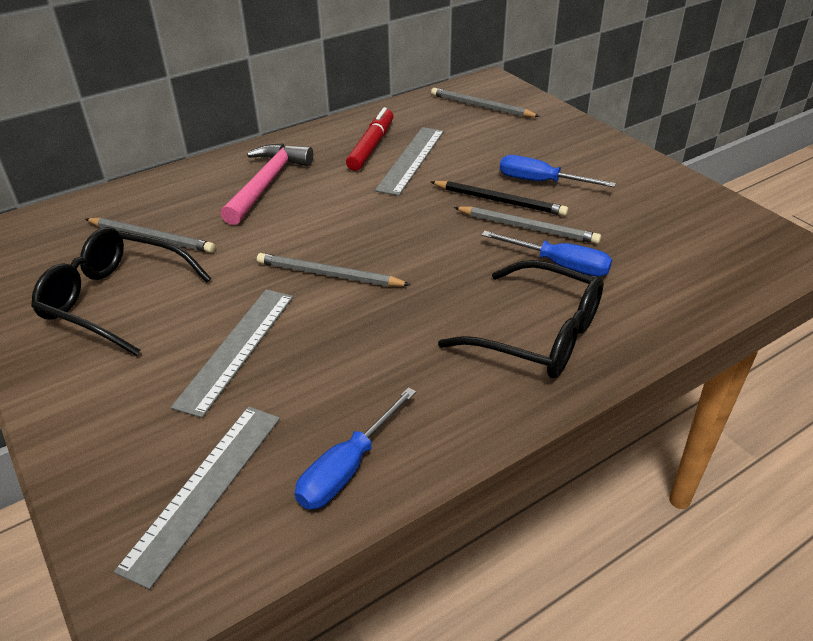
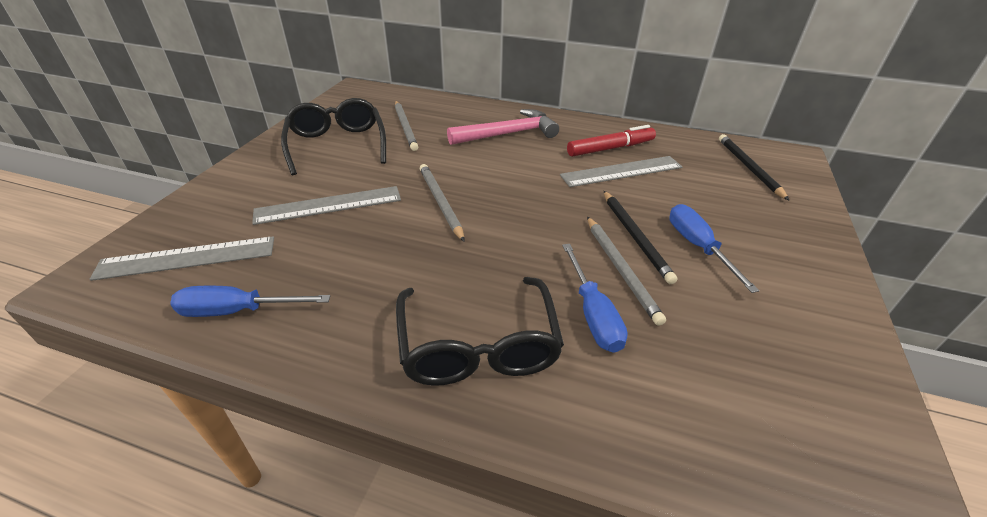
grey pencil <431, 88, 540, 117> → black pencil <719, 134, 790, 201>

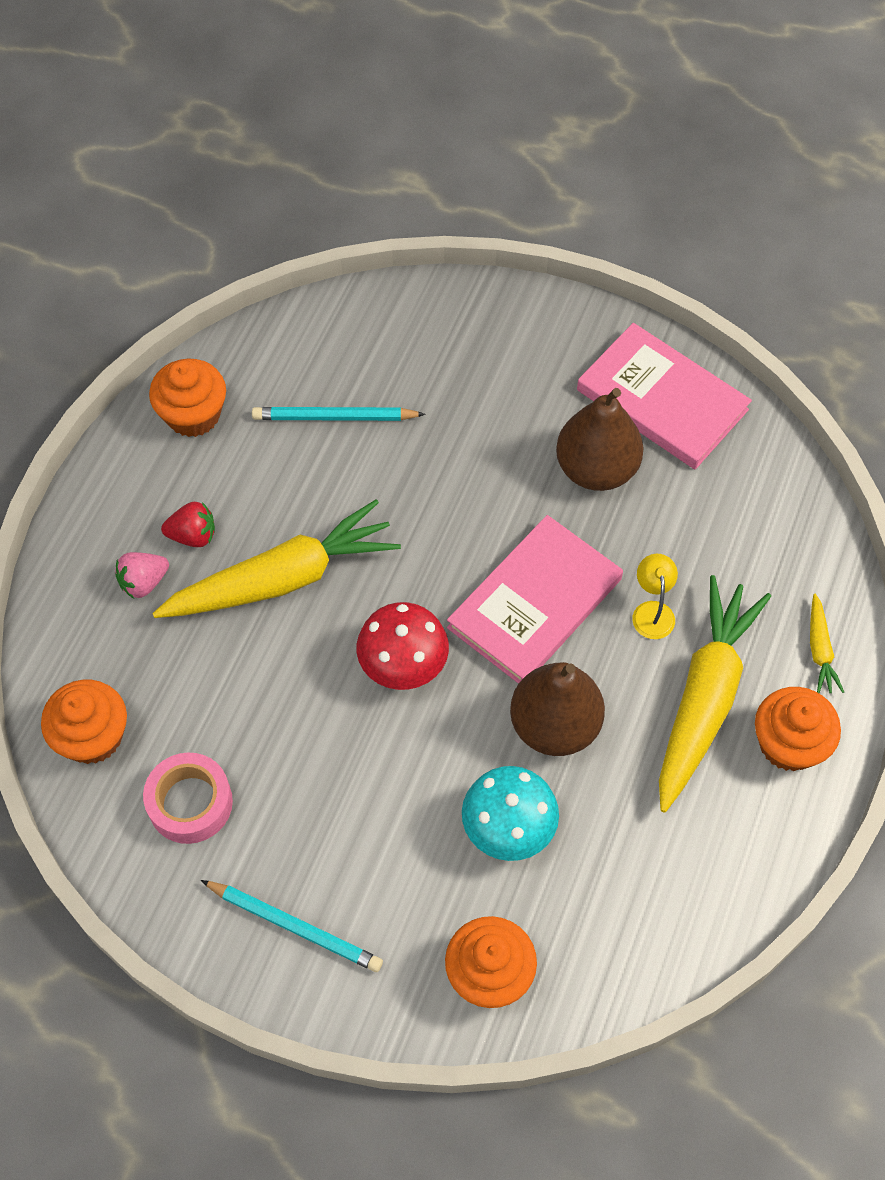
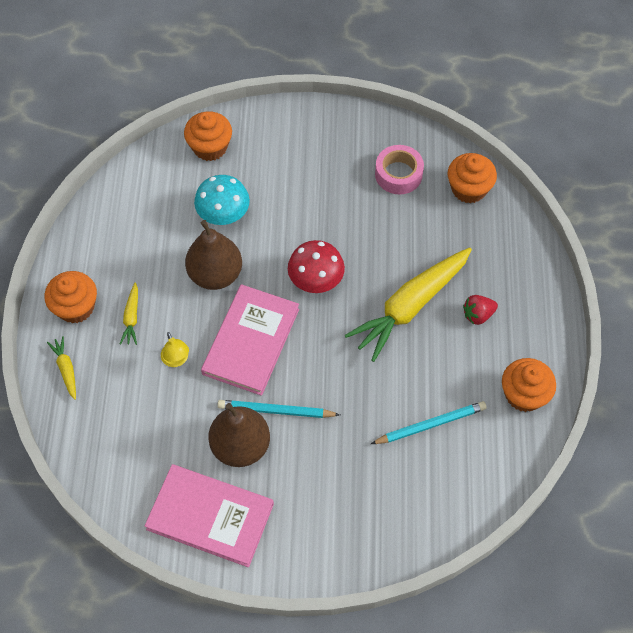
pink strawberry <115, 552, 169, 599> → -
yellow carrot <659, 575, 771, 812> → yellow carrot <120, 282, 138, 345>, x0.43
turquoise pencil <201, 880, 383, 972> → turquoise pencil <217, 400, 340, 418>, relocated

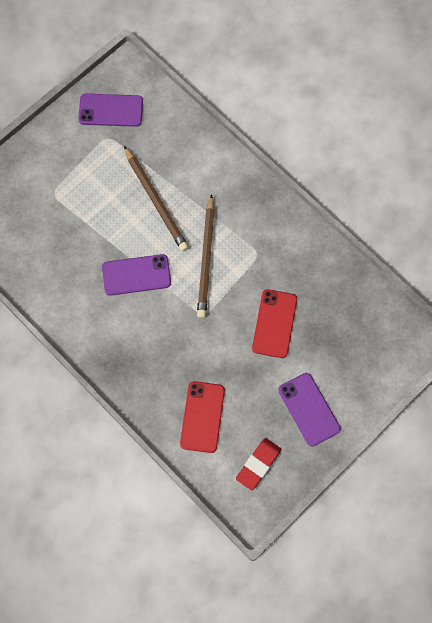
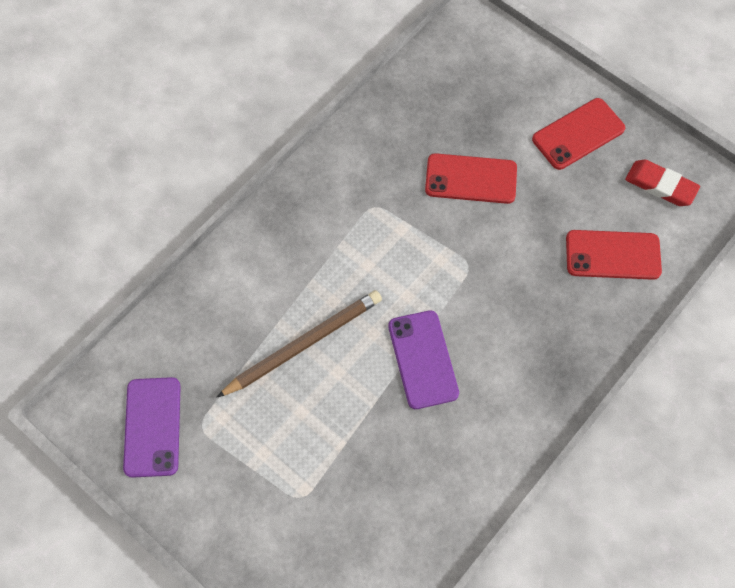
brown pencil <197, 194, 215, 318> → -
purple phone <278, 373, 341, 446> → red phone <532, 98, 625, 170>

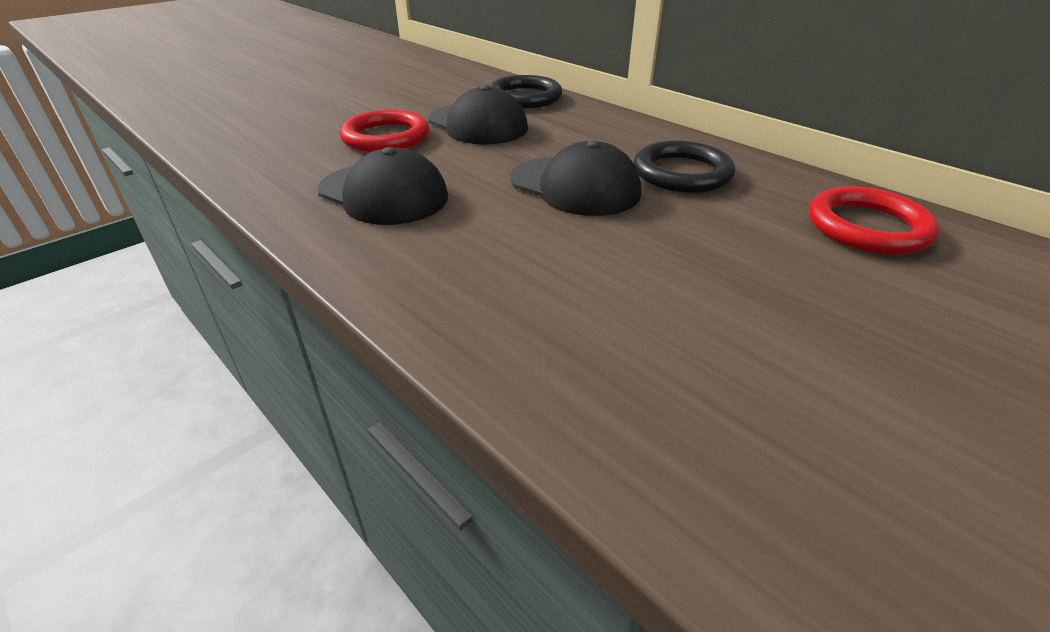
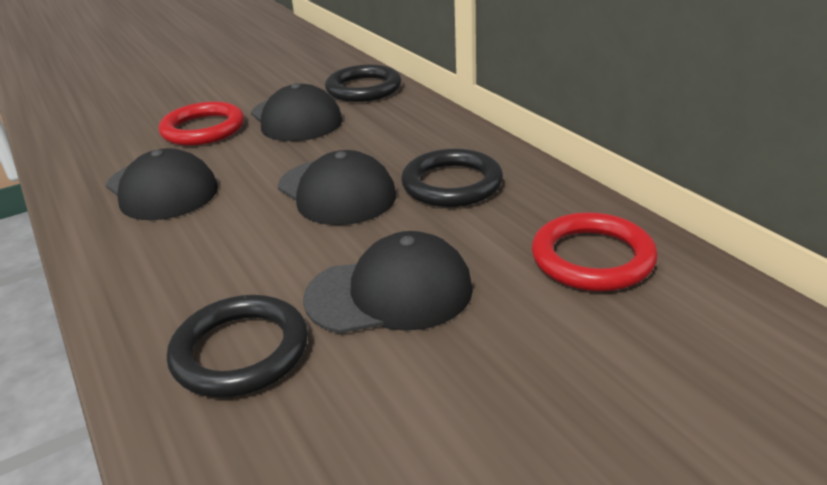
- → black cap <303, 231, 473, 334>
- → black ring <167, 295, 308, 397>

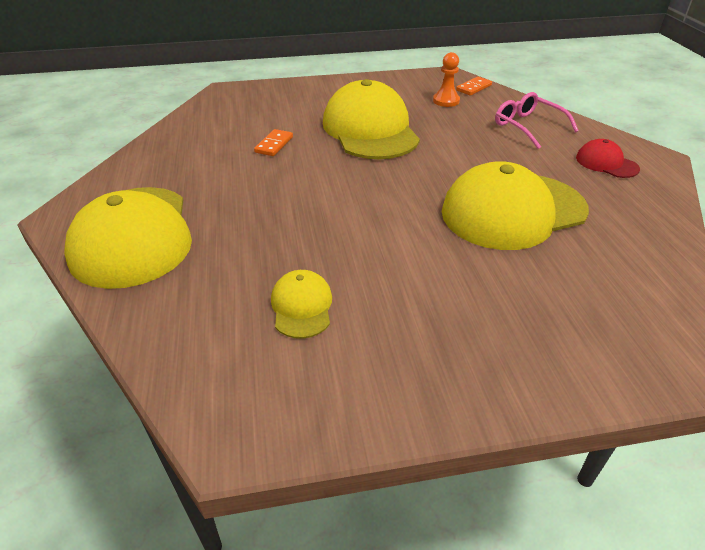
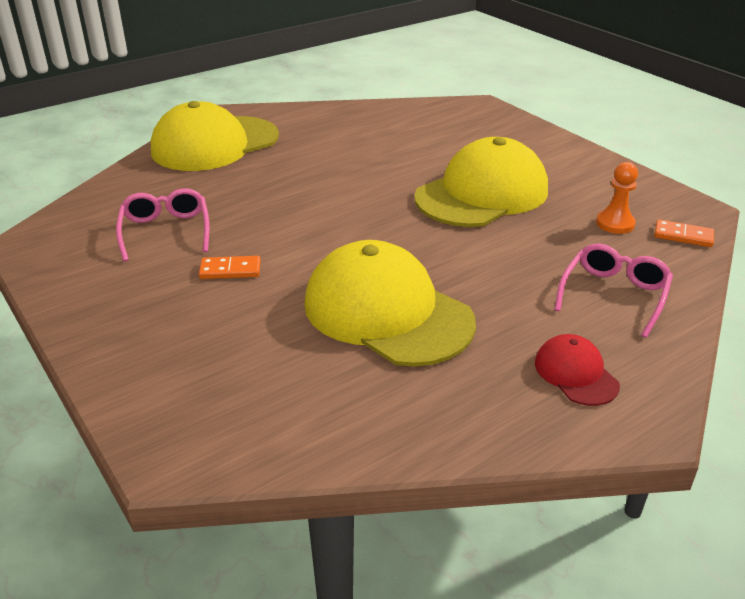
orange domino <254, 129, 293, 156> → orange domino <199, 256, 261, 279>, relocated
red cap <576, 139, 640, 178> → red cap <535, 334, 620, 406>, 45 degrees counterclockwise
yellow cap <271, 270, 332, 339> → pink glasses <116, 188, 210, 262>

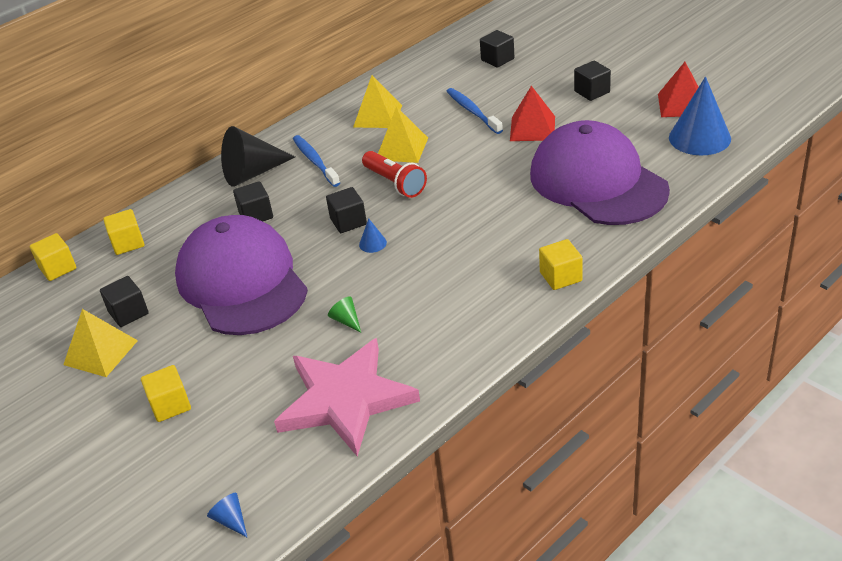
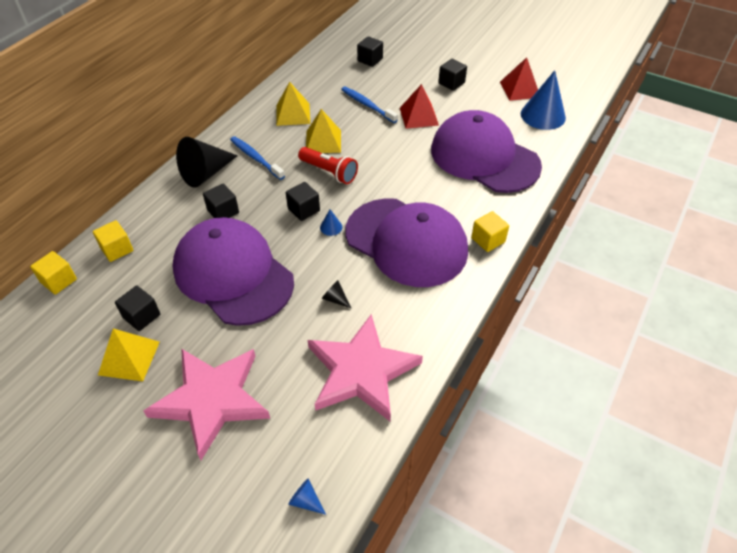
green cone <328, 296, 361, 332> → black cone <322, 280, 351, 308>
yellow cube <141, 365, 191, 422> → pink star <144, 348, 270, 460>
- → purple cap <346, 198, 468, 287>

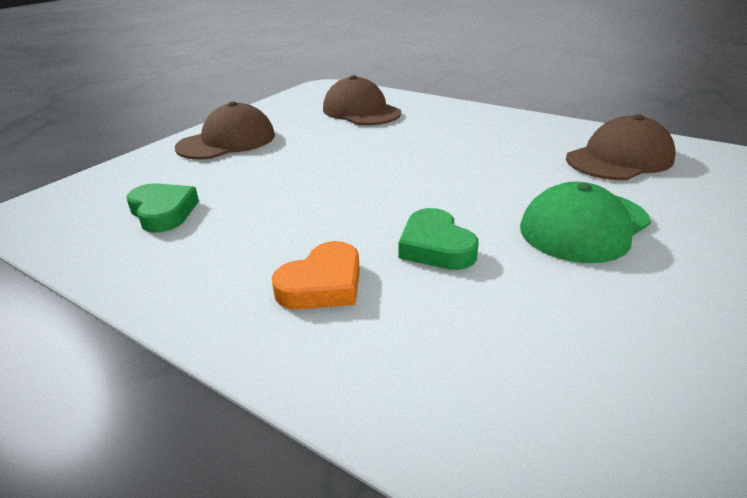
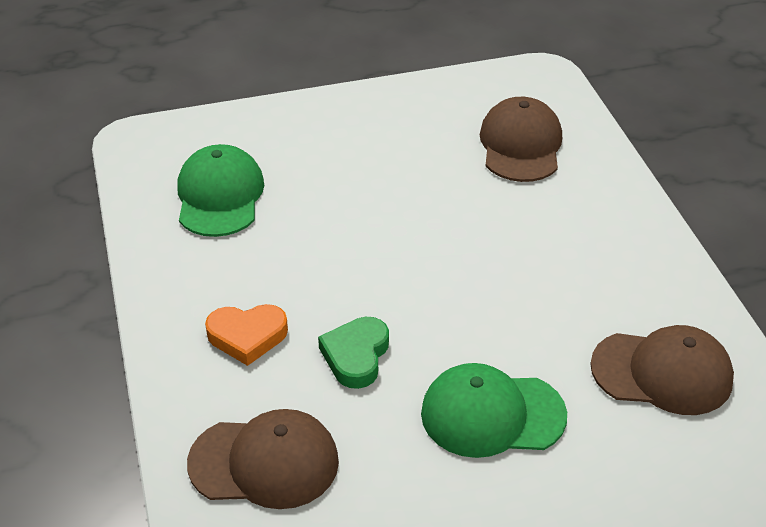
brown cap <175, 102, 275, 160> → brown cap <187, 409, 339, 509>, relocated
green heart <126, 183, 199, 233> → green cap <177, 144, 264, 237>

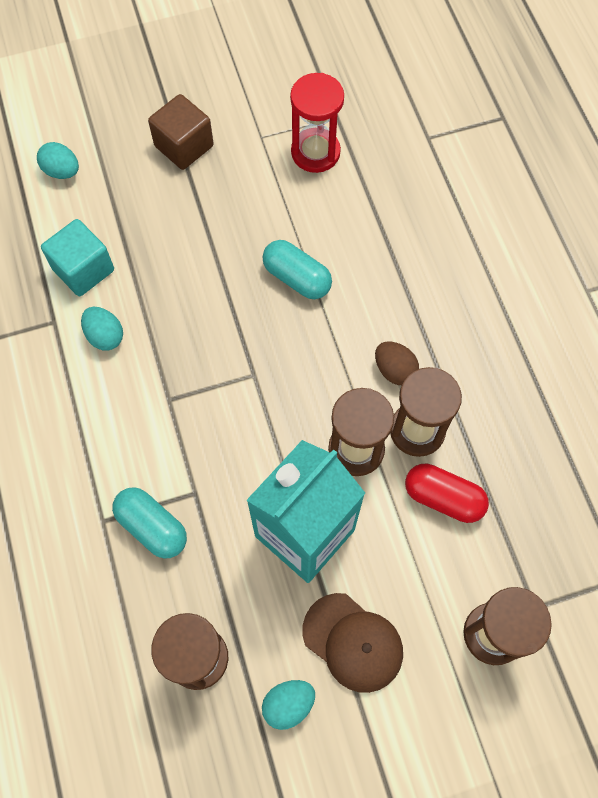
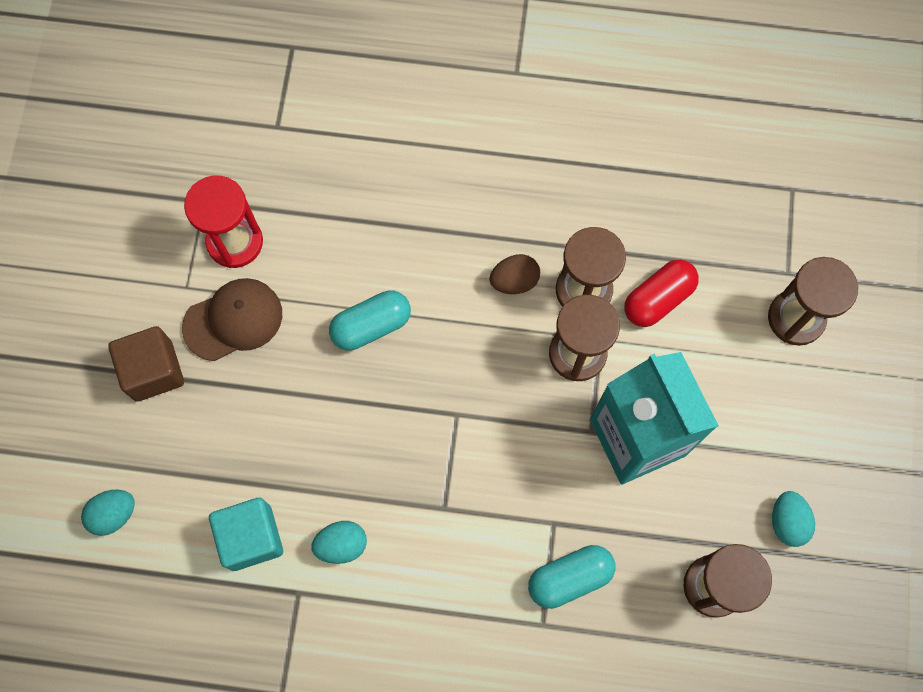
brown cap <303, 593, 403, 693> → brown cap <182, 278, 282, 361>, relocated

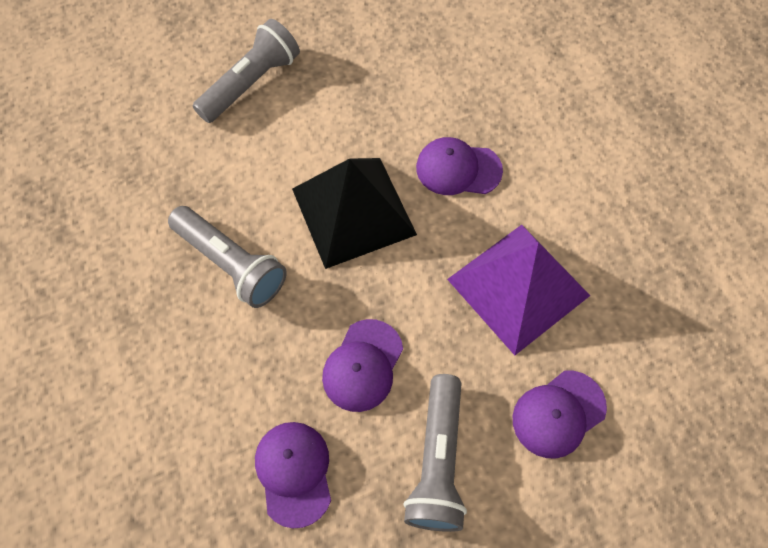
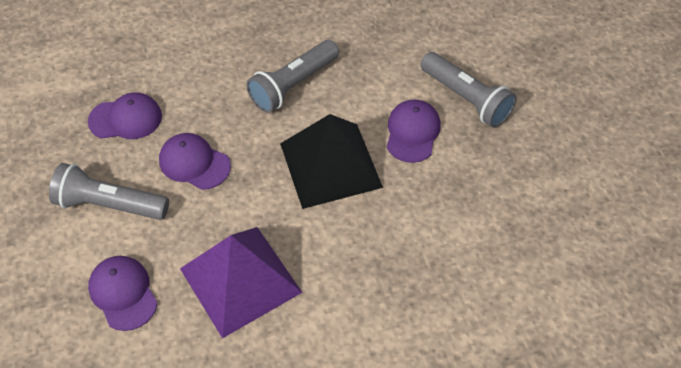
purple cap <416, 137, 503, 195> → purple cap <387, 99, 441, 163>, relocated

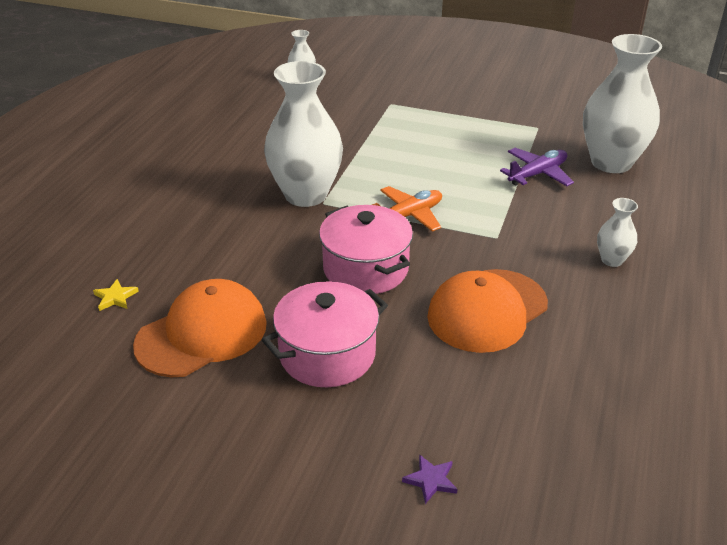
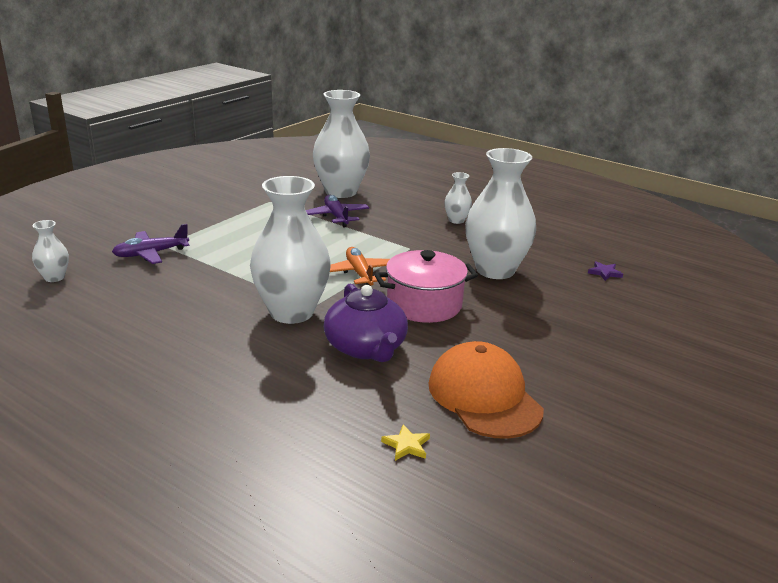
orange cap <427, 269, 548, 353> → white vase <465, 148, 536, 279>
pink pot <262, 281, 388, 387> → -
purple star <402, 454, 458, 504> → purple star <588, 261, 623, 281>, relocated
- → purple plane <112, 224, 190, 264>
- → purple teapot <324, 284, 408, 362>

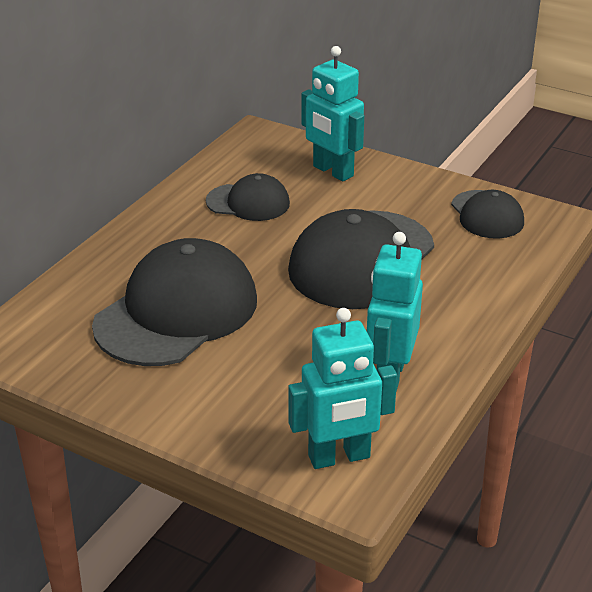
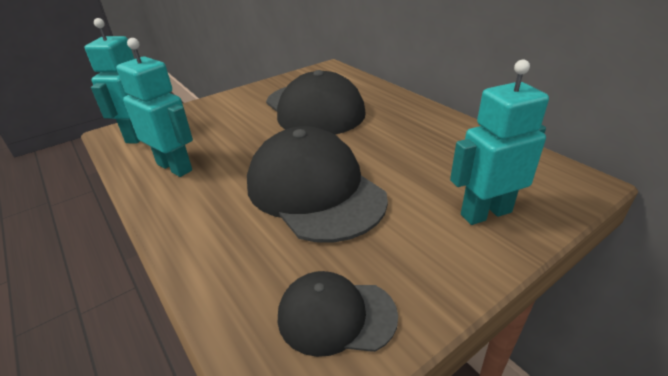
black cap <206, 173, 290, 221> → -

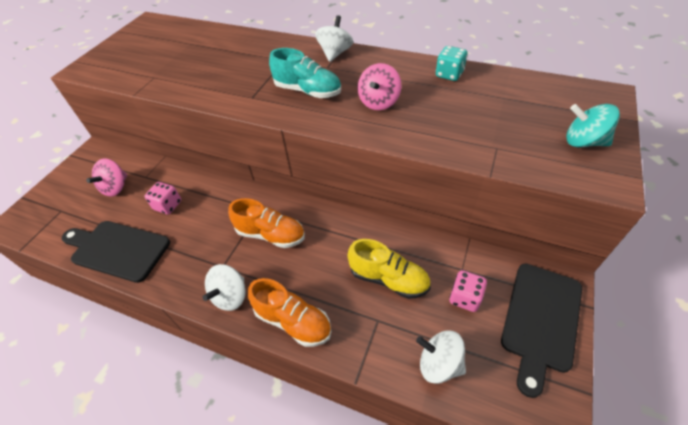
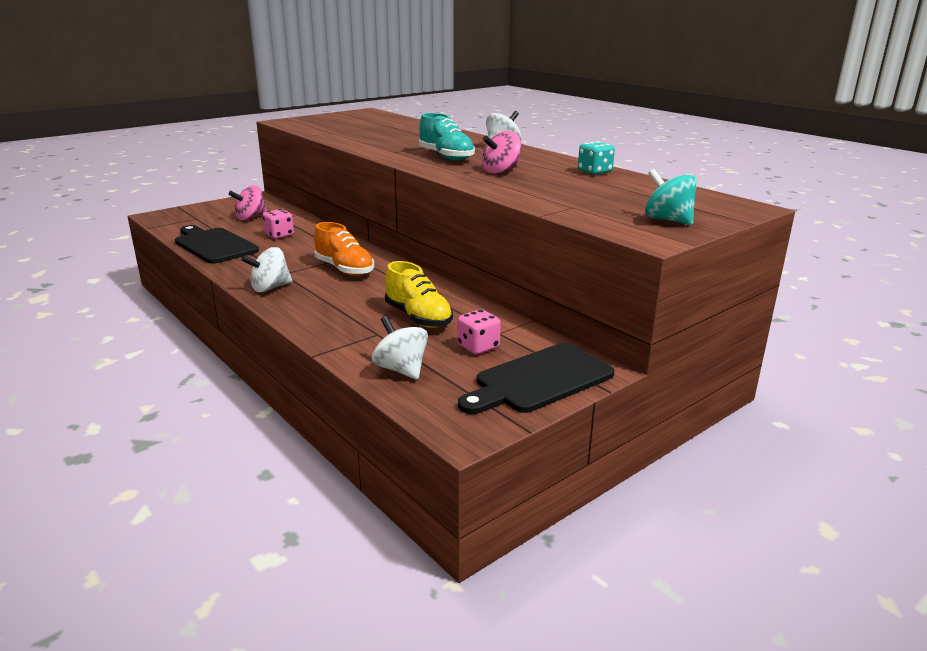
orange shoe <248, 278, 331, 347> → -

